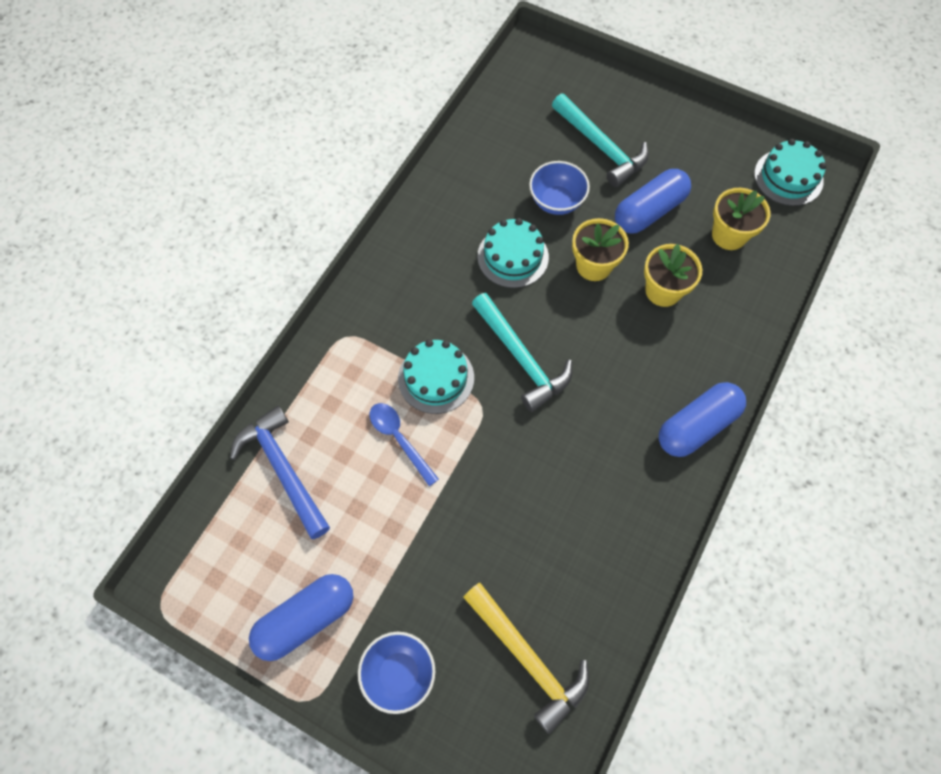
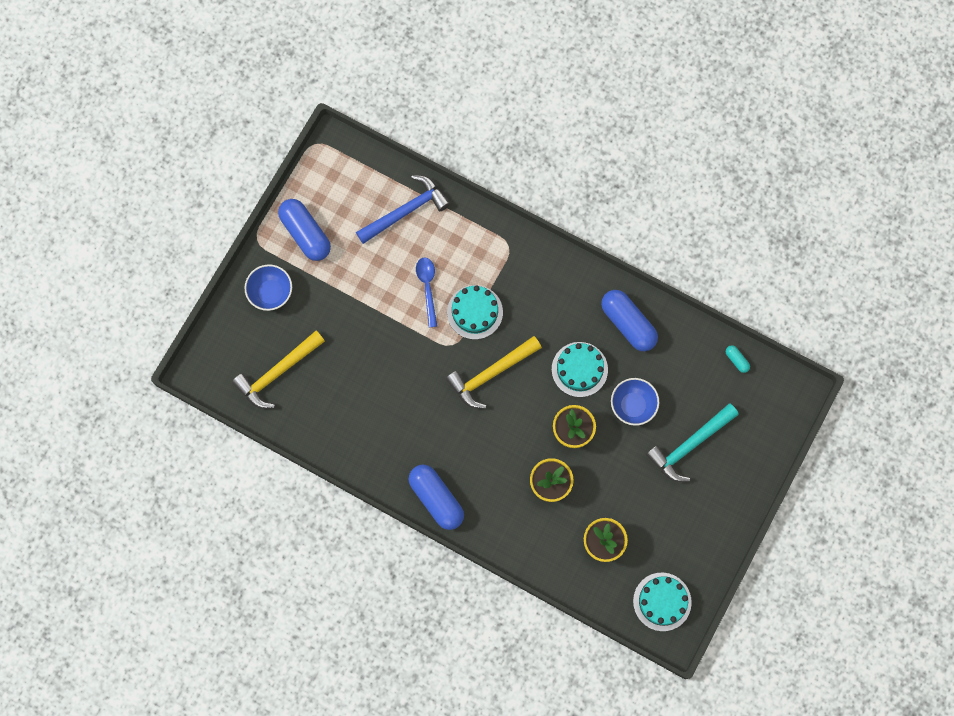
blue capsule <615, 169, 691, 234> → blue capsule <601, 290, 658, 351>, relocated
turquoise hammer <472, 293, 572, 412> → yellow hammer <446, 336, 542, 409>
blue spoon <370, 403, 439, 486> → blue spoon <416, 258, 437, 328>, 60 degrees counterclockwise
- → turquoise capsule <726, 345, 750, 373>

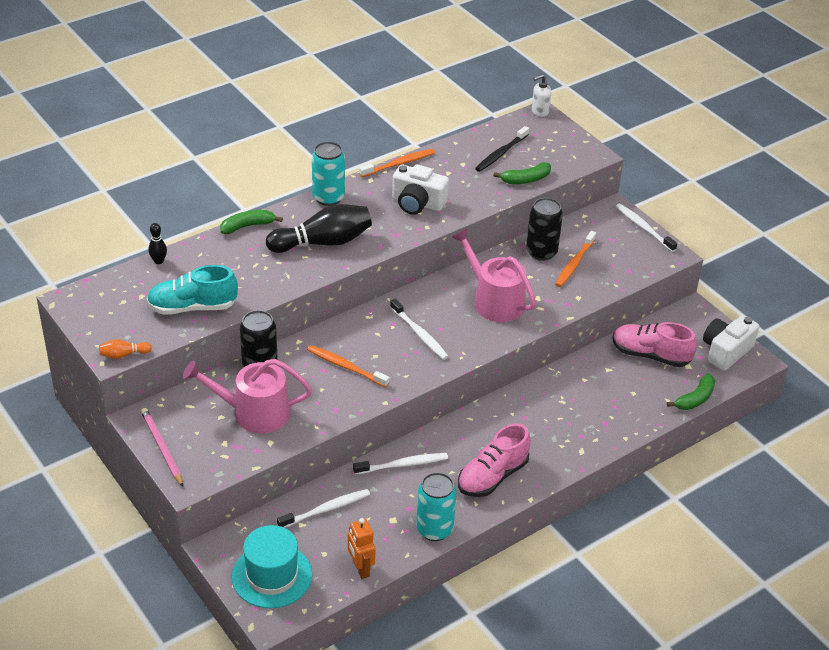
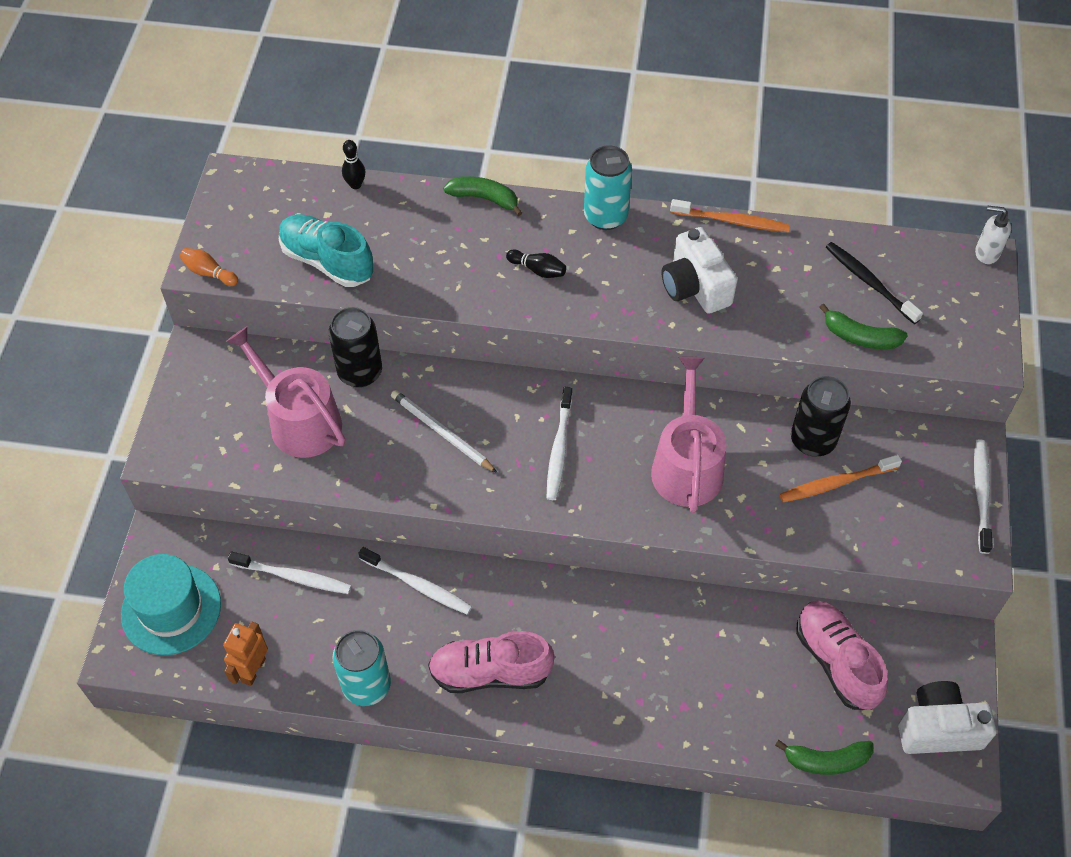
black toothbrush <475, 126, 529, 172> → black toothbrush <826, 242, 923, 324>, 60 degrees clockwise
black bowling pin <266, 204, 372, 253> → black bowling pin <506, 249, 566, 278>, x0.44
orange toothbrush <307, 345, 389, 387> → white pencil <391, 390, 497, 473>
pink pencil <141, 408, 183, 487> → -

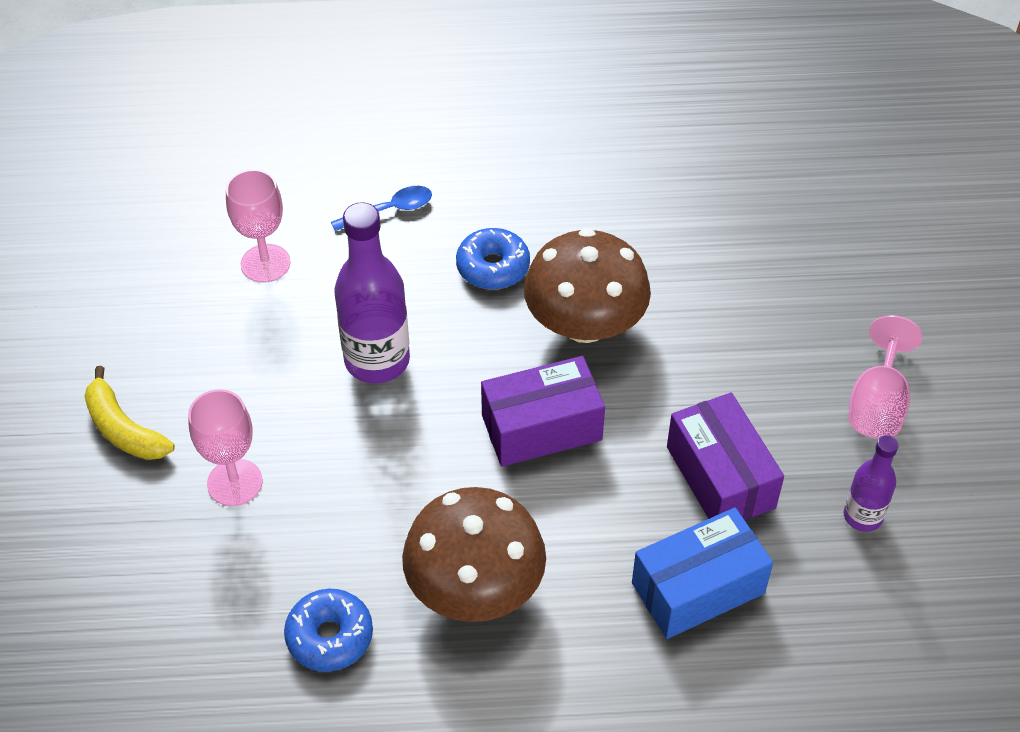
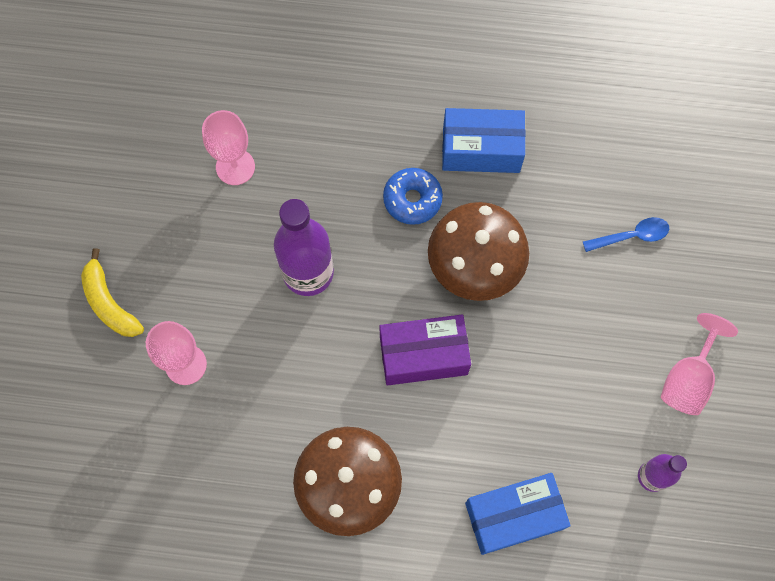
blue spoon <331, 186, 432, 231> → blue spoon <583, 217, 669, 252>, relocated
purple box <667, 392, 784, 521> → -
blue donut <284, 589, 373, 672> → -
- → blue box <442, 108, 526, 173>

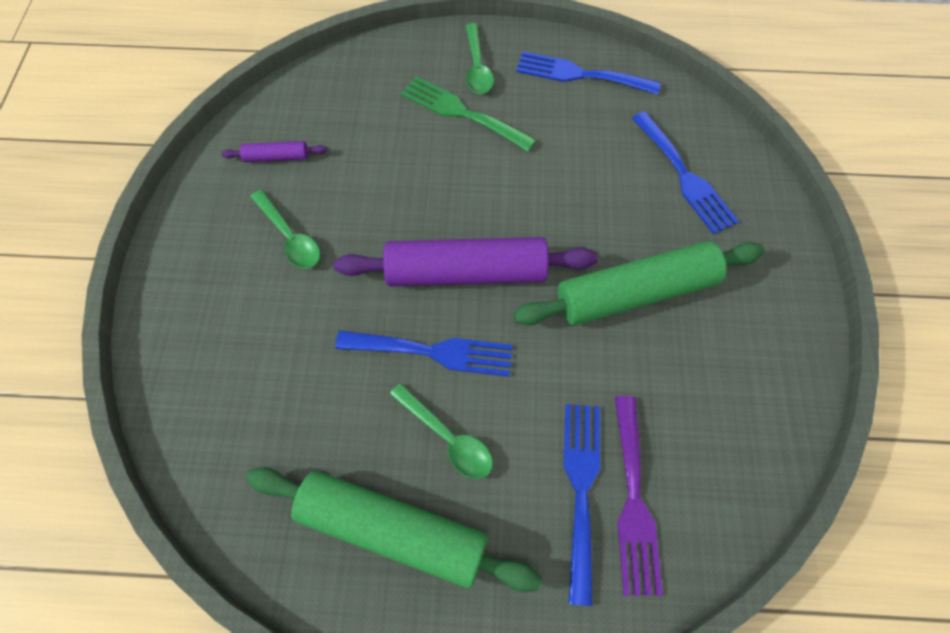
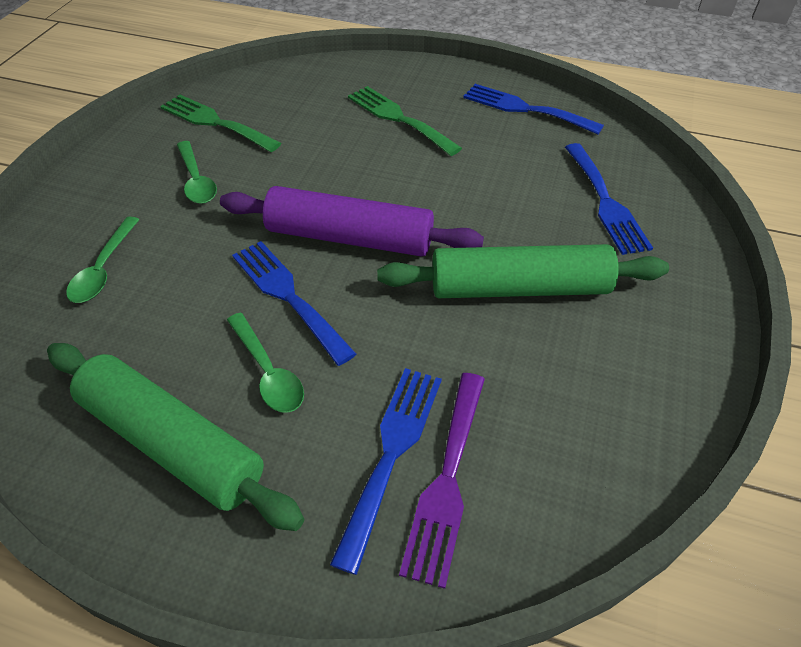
green spoon <466, 23, 494, 94> → green spoon <66, 217, 140, 303>, relocated
purple rolling pin <221, 141, 327, 162> → green fork <160, 94, 281, 152>
blue fork <335, 330, 513, 377> → blue fork <232, 241, 356, 366>, 150 degrees counterclockwise

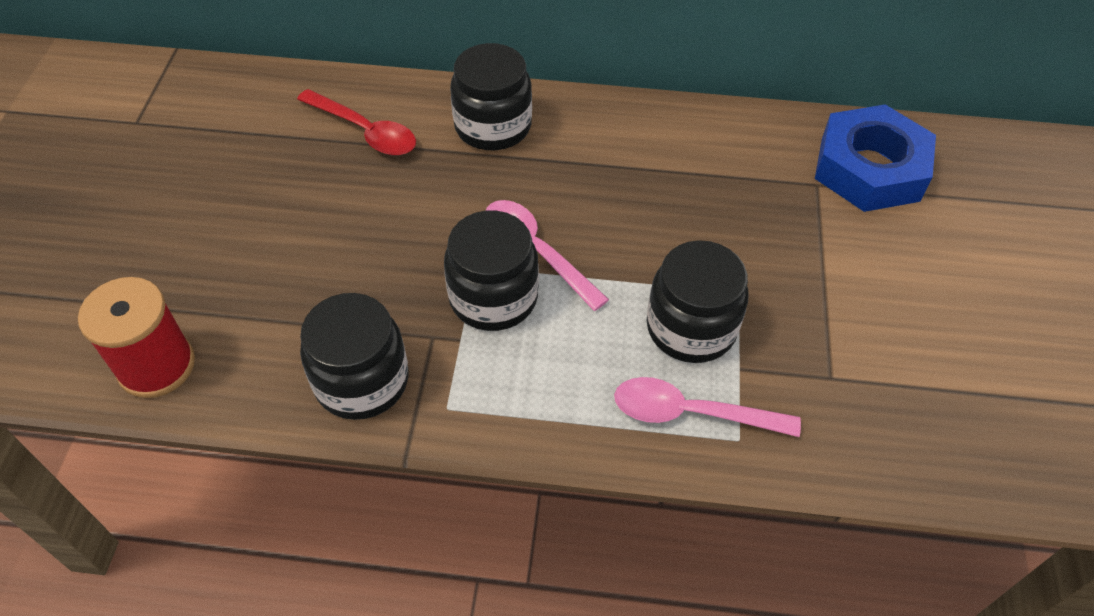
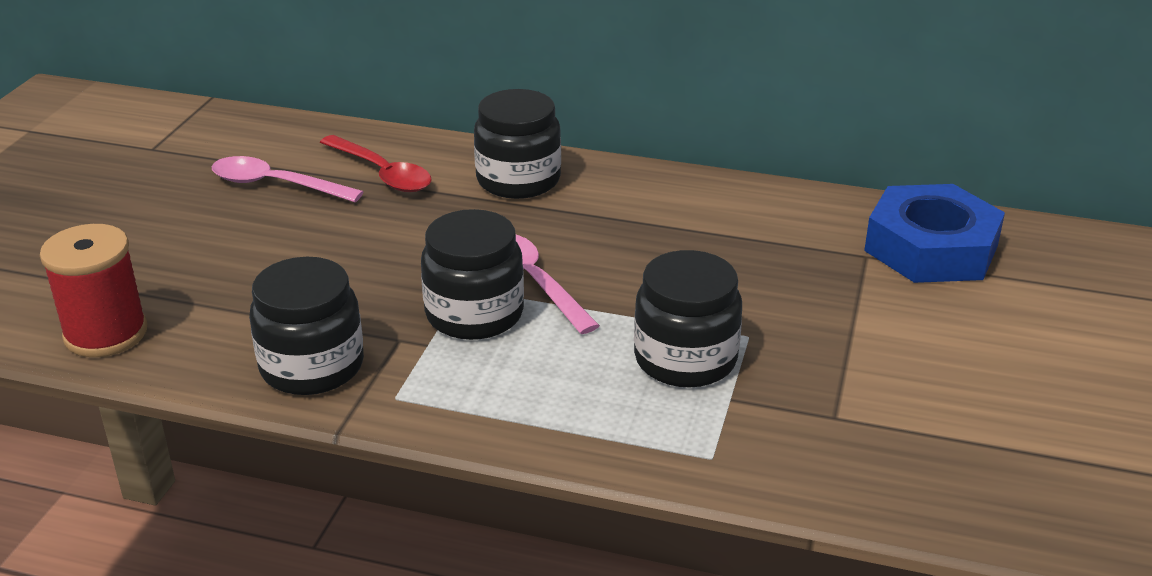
pink spoon <614, 377, 801, 437> → pink spoon <212, 156, 363, 202>, relocated

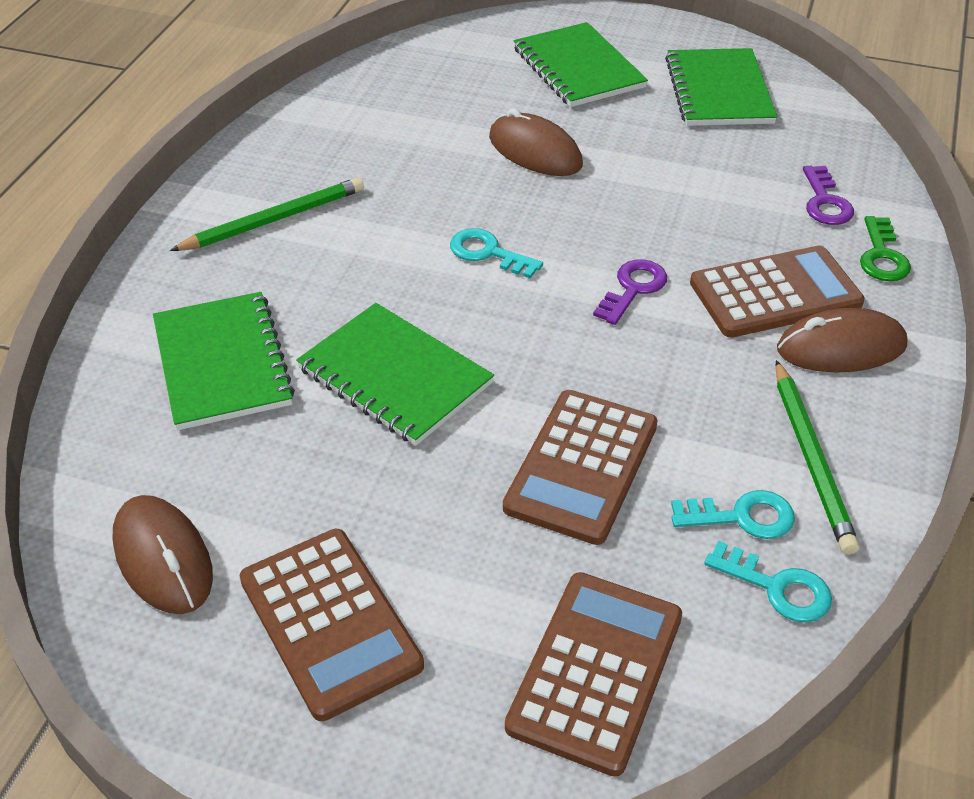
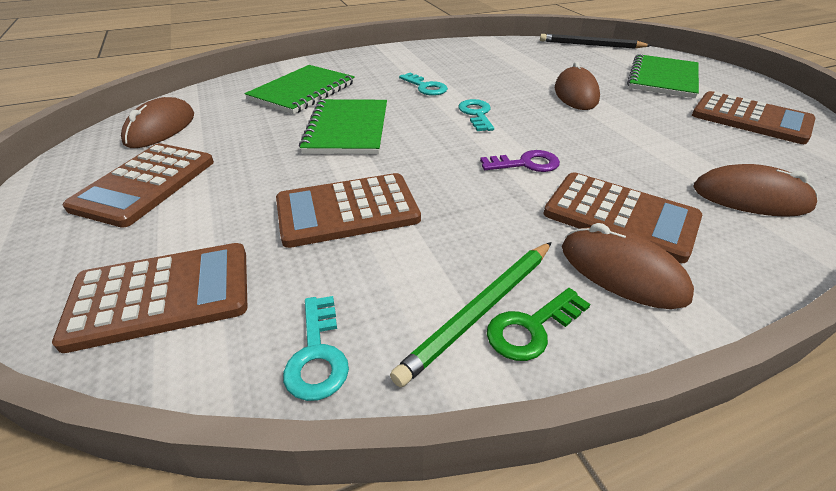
green notebook <665, 48, 777, 126> → brown calculator <692, 91, 815, 144>
purple key <803, 166, 854, 225> → brown mouse <693, 164, 818, 217>
green pencil <170, 177, 364, 251> → -
green key <860, 216, 911, 281> → green key <487, 288, 590, 361>, relocated
turquoise key <671, 490, 795, 539> → turquoise key <399, 73, 448, 96>, relocated
- → black pencil <540, 34, 652, 49>

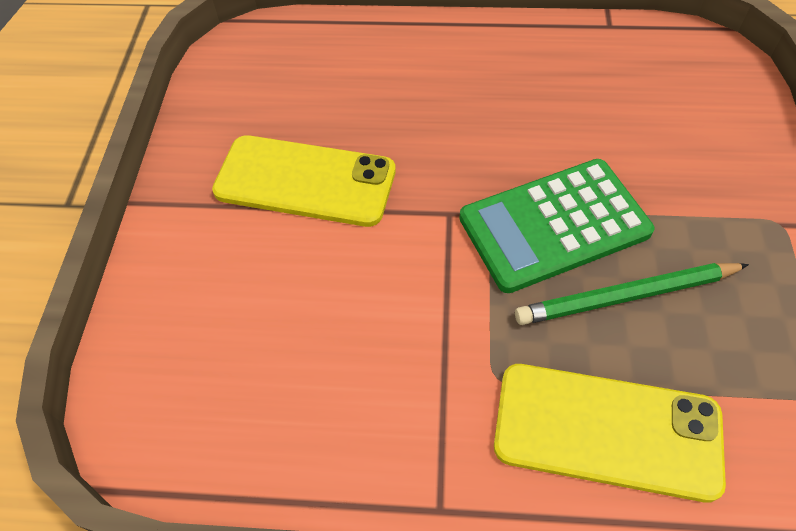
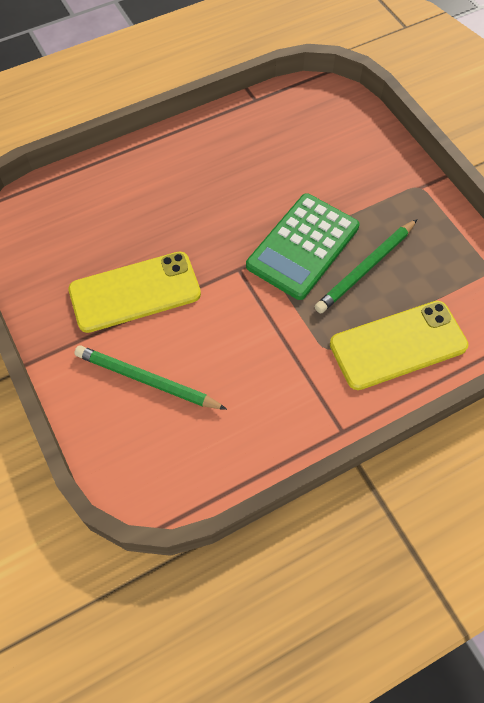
- → green pencil <74, 345, 227, 410>

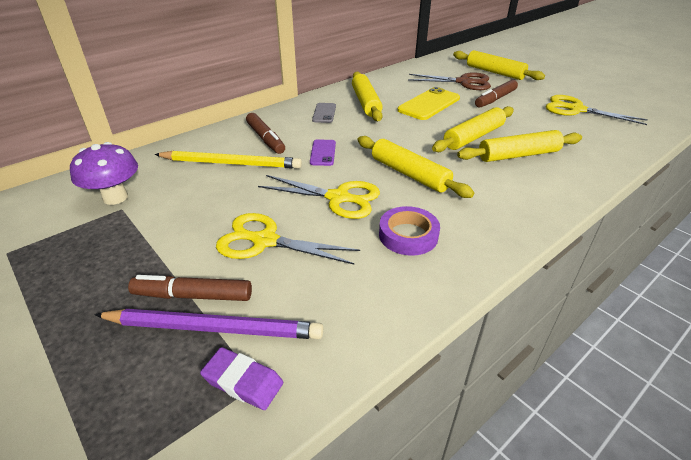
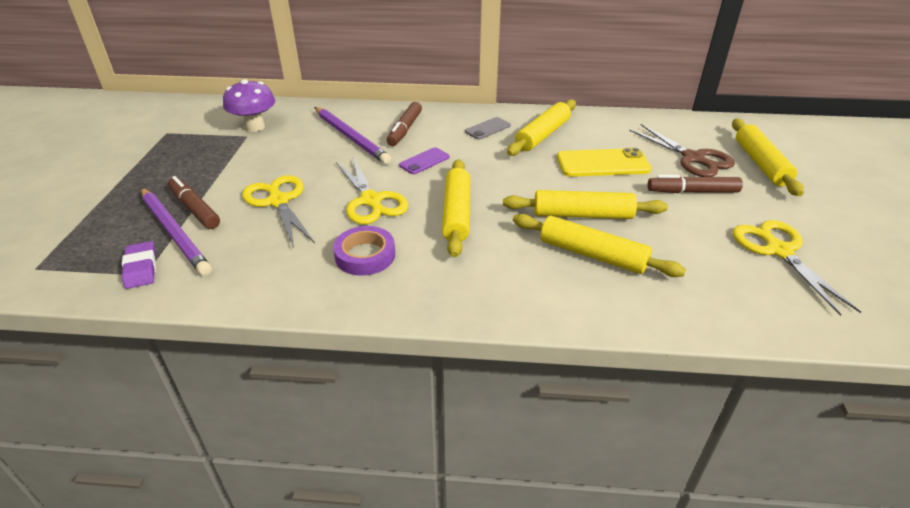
yellow pencil <154, 150, 302, 169> → purple pencil <314, 107, 391, 164>

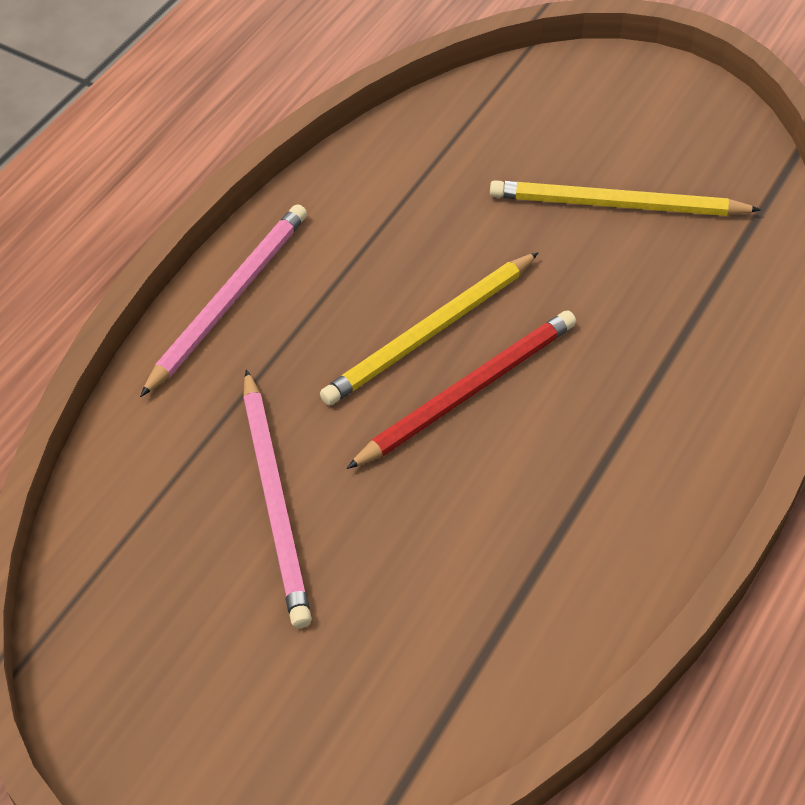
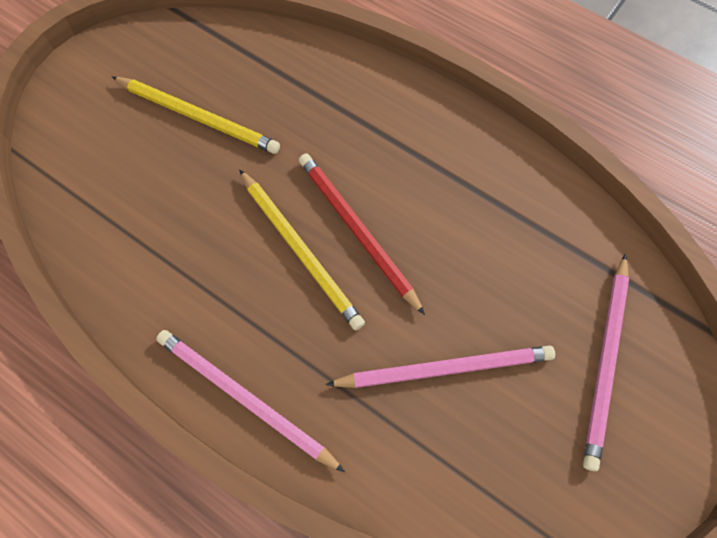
yellow pencil <490, 180, 762, 216> → yellow pencil <112, 77, 280, 154>, 75 degrees counterclockwise
- → pink pencil <583, 254, 629, 471>

